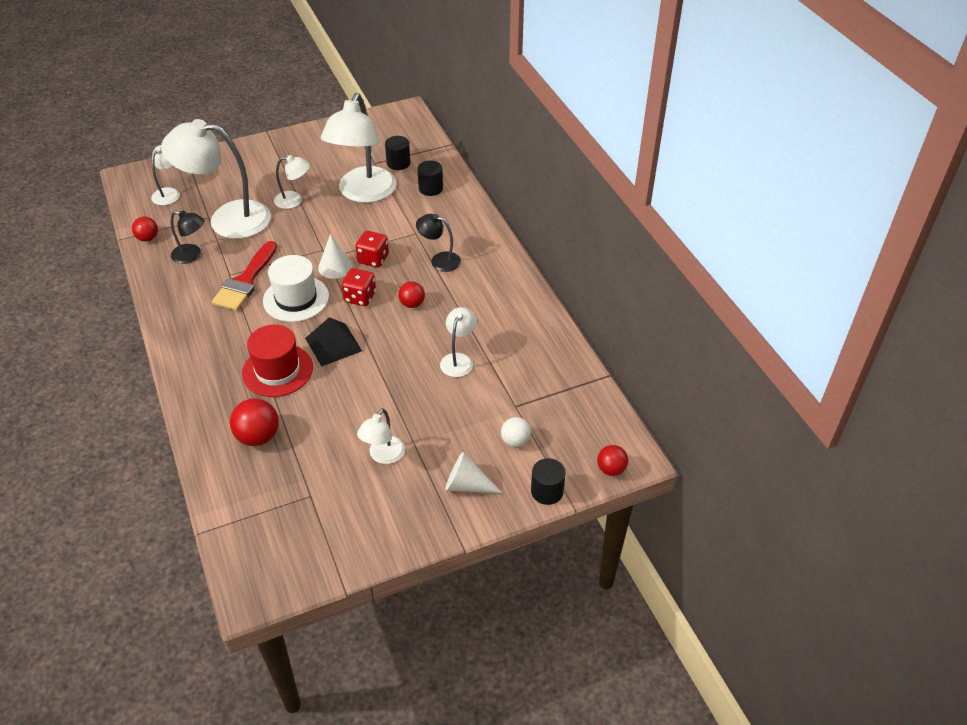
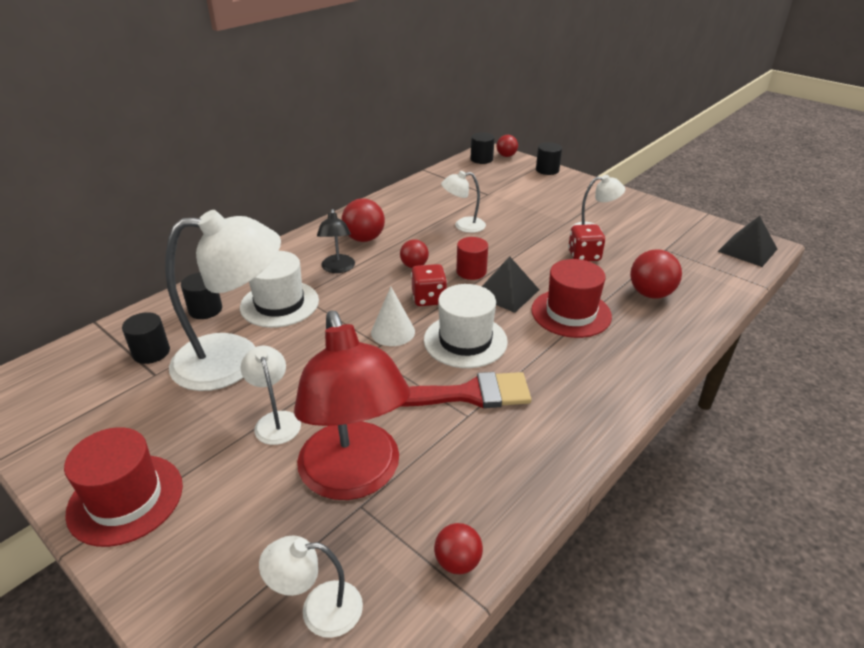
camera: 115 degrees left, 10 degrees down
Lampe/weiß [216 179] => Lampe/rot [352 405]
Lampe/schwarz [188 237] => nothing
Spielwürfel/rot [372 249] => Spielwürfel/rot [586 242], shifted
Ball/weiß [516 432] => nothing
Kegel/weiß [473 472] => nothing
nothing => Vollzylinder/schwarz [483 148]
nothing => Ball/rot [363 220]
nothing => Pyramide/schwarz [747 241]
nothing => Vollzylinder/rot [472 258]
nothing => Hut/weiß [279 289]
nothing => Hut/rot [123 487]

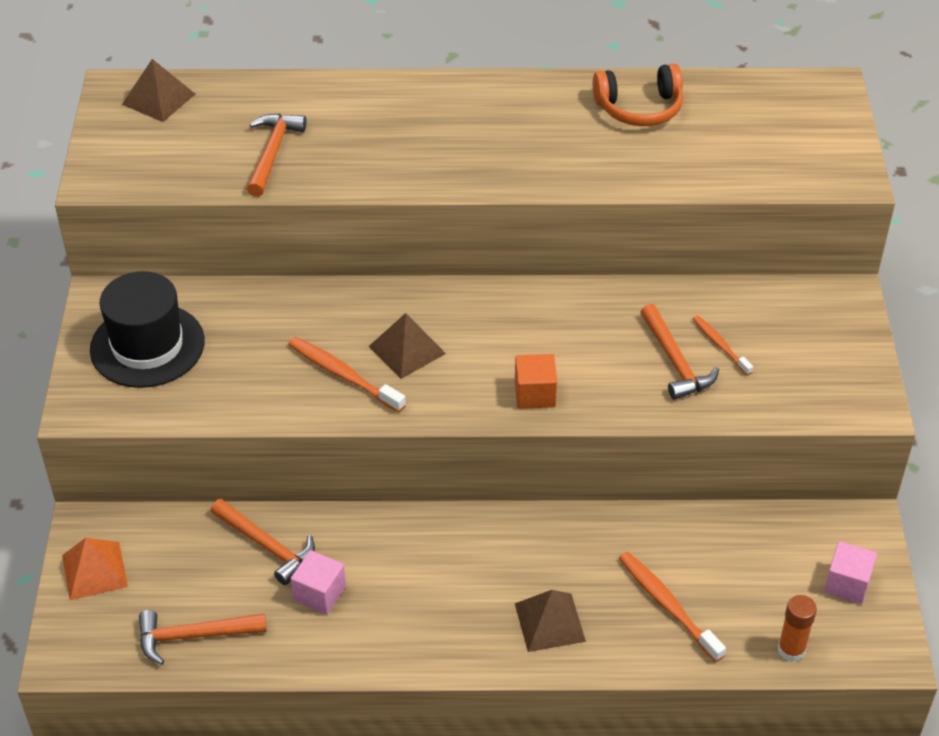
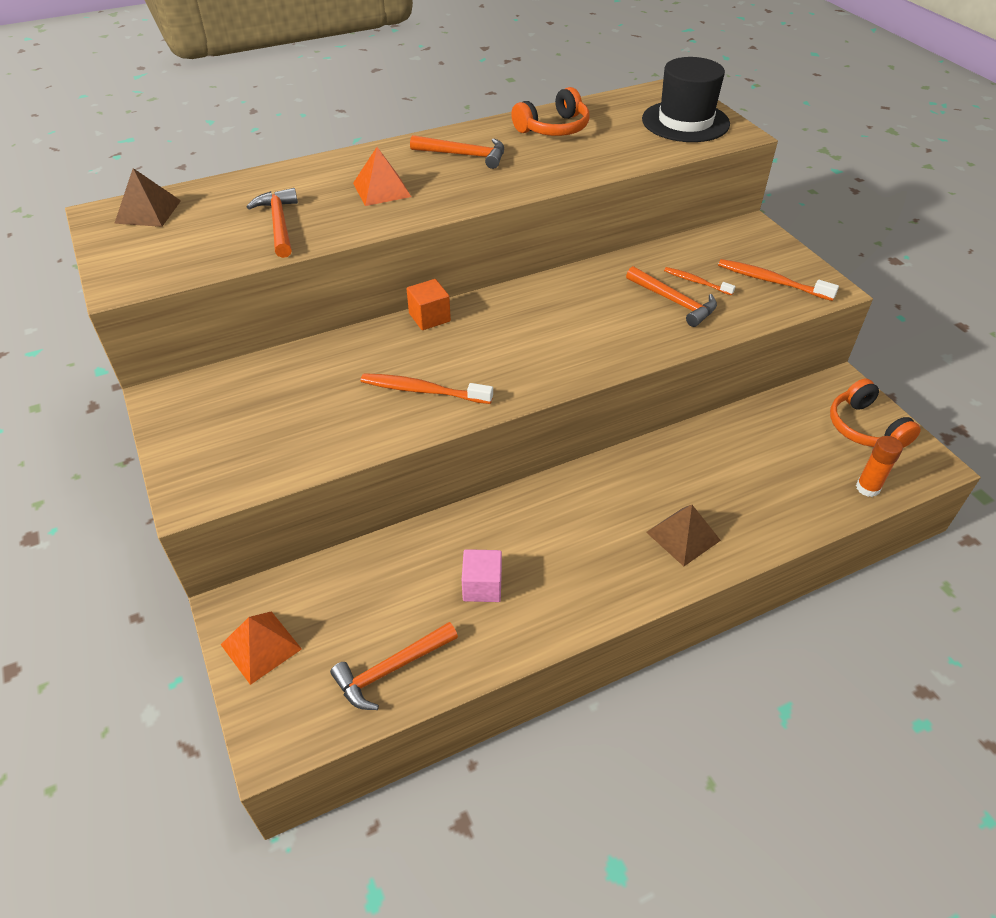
camera: 25 degrees left, 0 degrees up
Hut/schwarz [147 329] => Hut/schwarz [686 99], shifted
Pyramide/braun [407 346] => nothing
Kubus/orange [536 381] => Kubus/orange [429 304], shifted
Hammer/orange [263 542] => Hammer/orange [457 152], shifted
Kubus/rosa [850 572] => Kopfhörer/orange [875 413]
Zahnbürste/orange [672 607] => Zahnbürste/orange [778 280], shifted
nothing => Pyramide/orange [382 176]

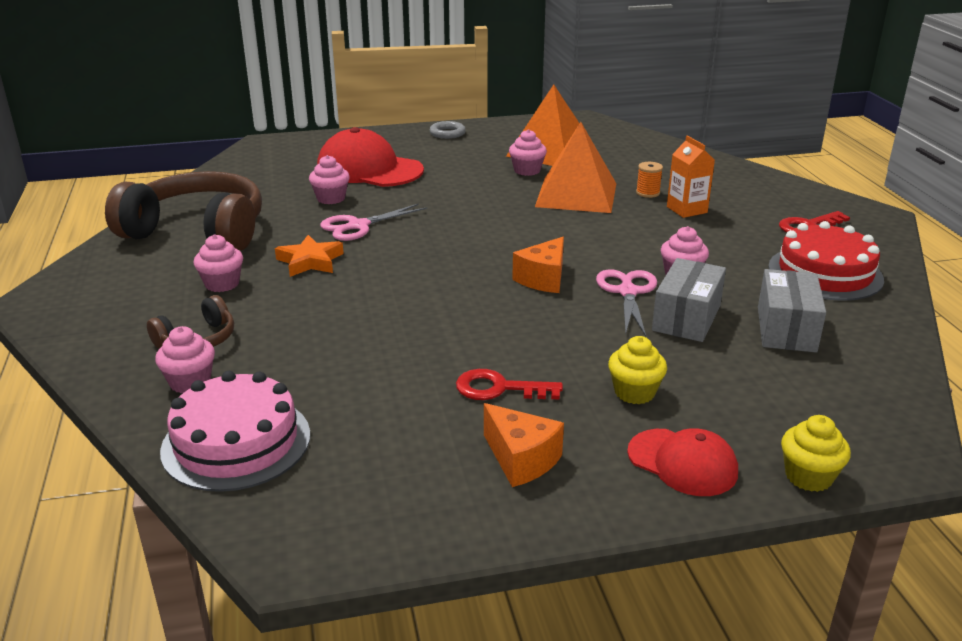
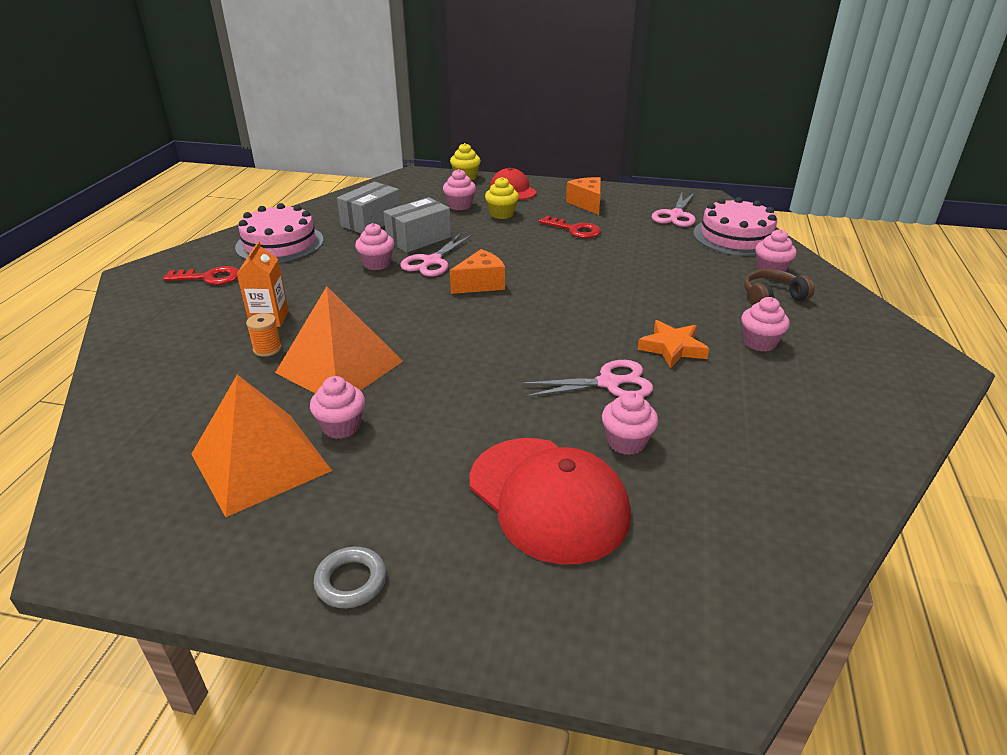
camera: 155 degrees left, 5 degrees up
Kopfhörer/braun [183 211] => nothing
Kuchen/rot [826 261] => Kuchen/rosa [279 233]
nothing => Muffin/rosa [459 189]
nothing => Schere/rosa [673 209]

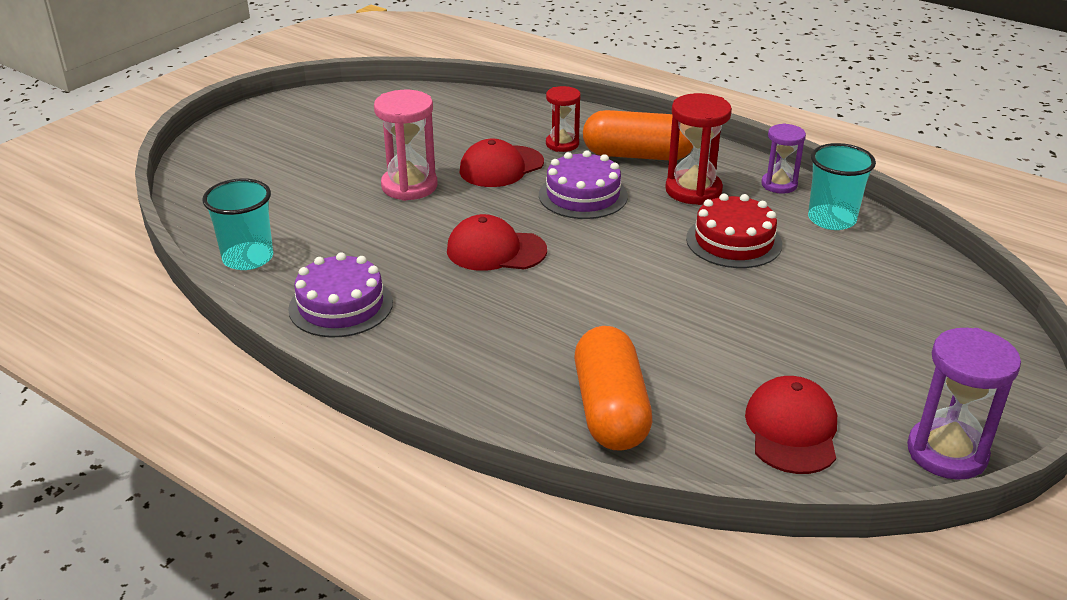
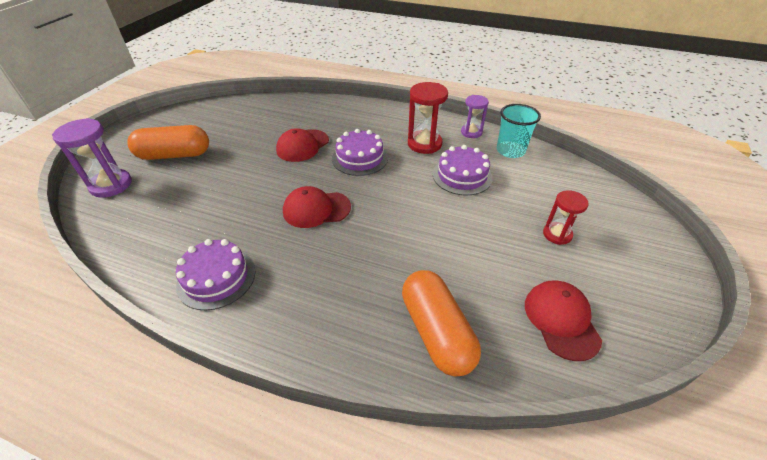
camera: 15 degrees left, 10 degrees up
Sanduhr/rot [563 119] => Sanduhr/rot [565 217], shifted
Sanduhr/rosa [406 145] => nothing
Kapsel/orange [638 135] => Kapsel/orange [168 142], shifted
Becher/türkis [237 224] => nothing
Kuchen/rot [734 231] => Kuchen/lila [463 170]
Sanduhr/lila [964 404] => Sanduhr/lila [92 158], shifted

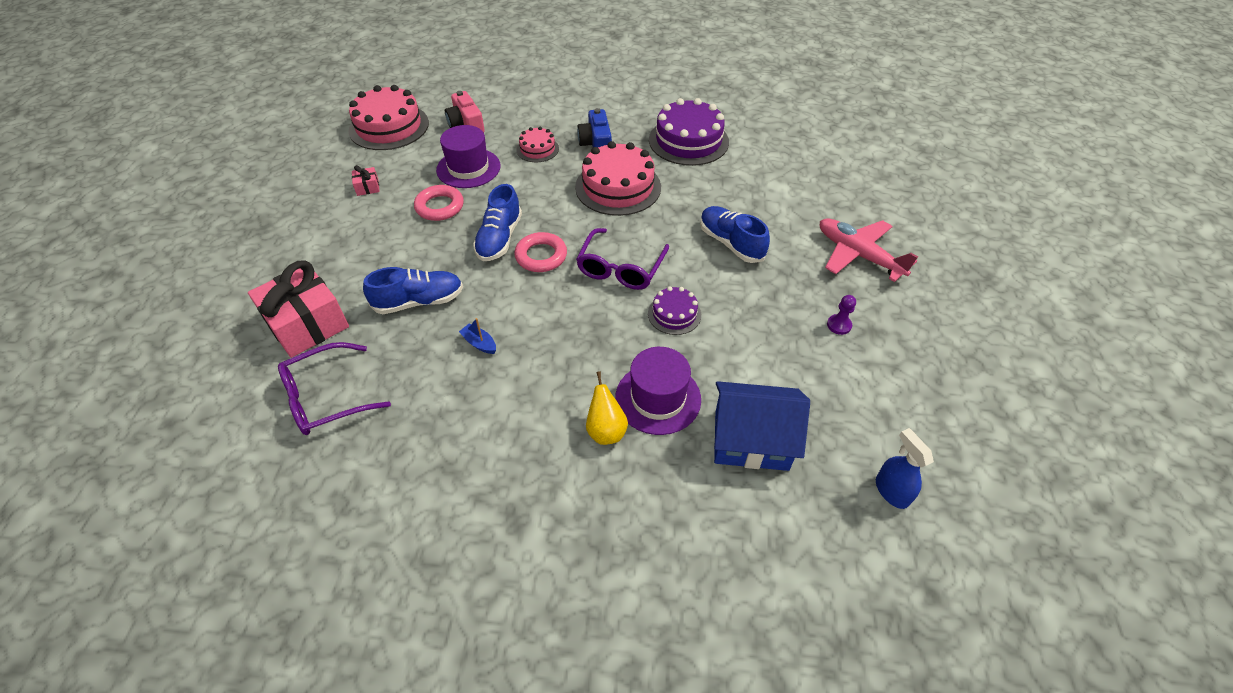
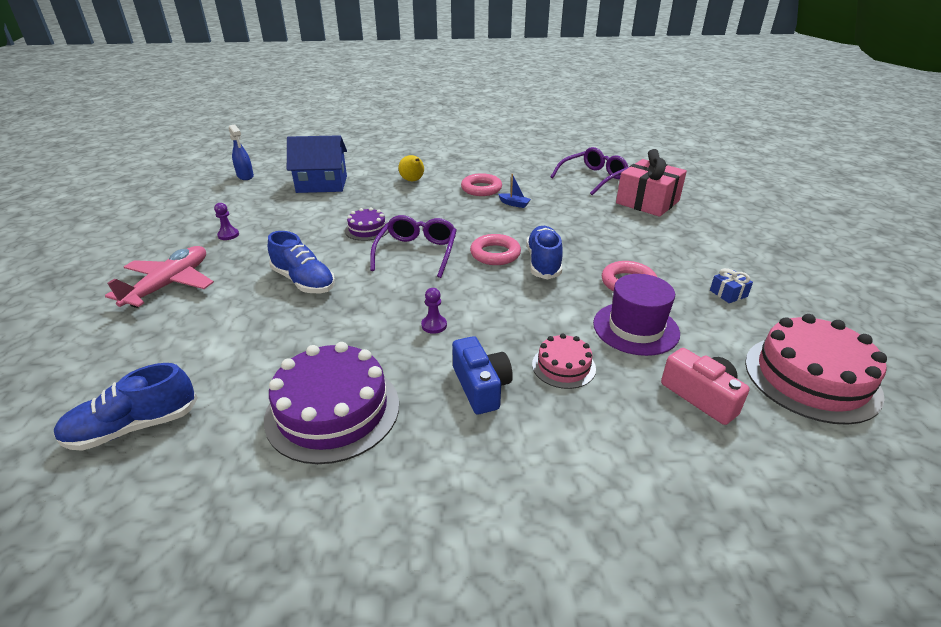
camera: 170 degrees right, 15 degrees down
Kuchen/rosa [618 178] => Bauer/lila [434 311]
Geschenk/rosa [366 180] => Geschenk/blau [731 285]
Flugzeug/rosa [869 250] => Flugzeug/rosa [159 277], 105 degrees counterclockwise
Schuh/blau [413 290] => Schuh/blau [126 407], shifted
Hut/lila [658 391] => nothing
nothing => Ring/rosa [481 184]

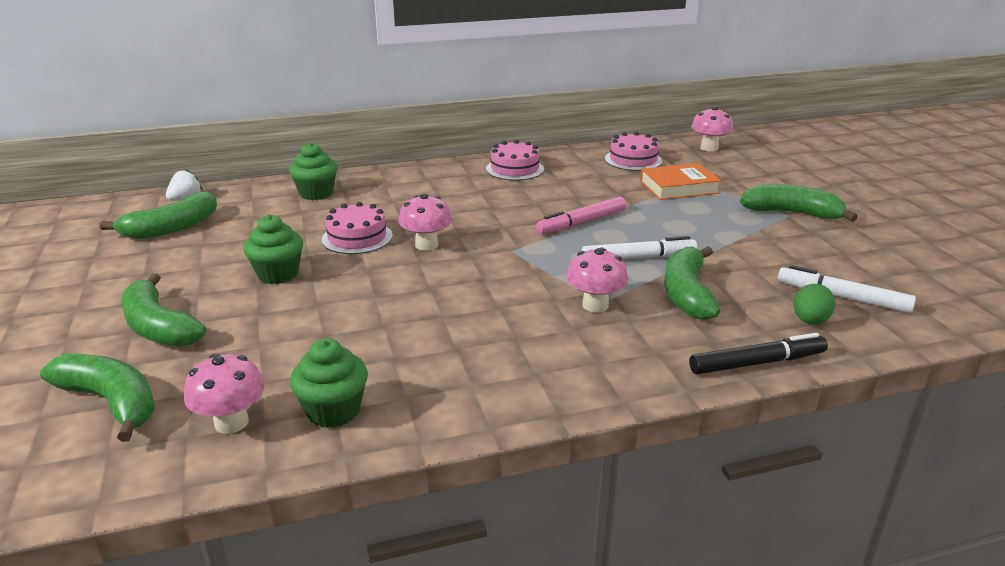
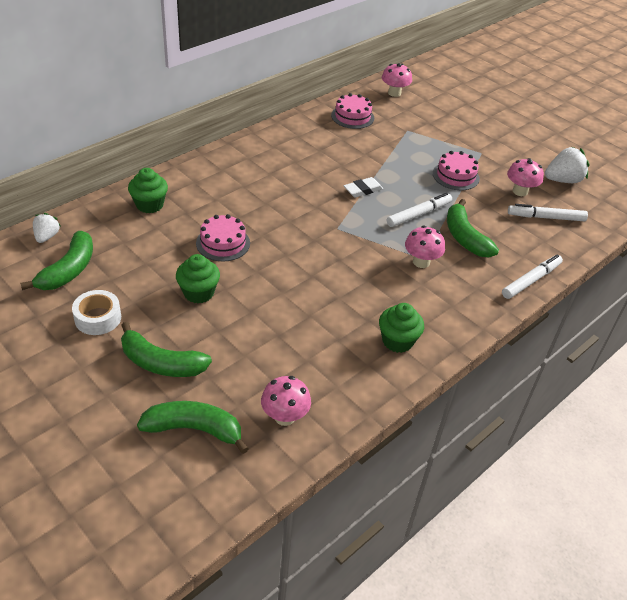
camera: 30 degrees left, 15 degrees up
Kuchen/rosa [515 160] => Kuchen/rosa [456 170], shifted
Buch/orange [680 181] => nothing
Banane/grün [799 203] => nothing
Pilz/rosa [425 222] => Pilz/rosa [525 177], shifted
Filzstift/rosa [581 215] => Radiergummi/weiß [363 187]
Ei/grün [814 304] => nothing
Filzstift/schwarz [758 353] => Filzstift/weiß [532 276]
Muffin/grün [329 383] => Muffin/grün [401 328], shifted
nothing => Erdbeere/weiß [567 164]
nothing => Klebeband/weiß [96 312]

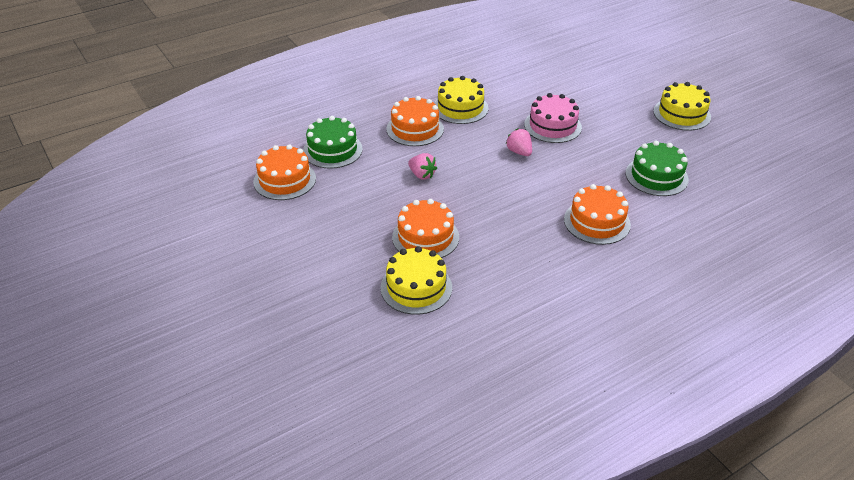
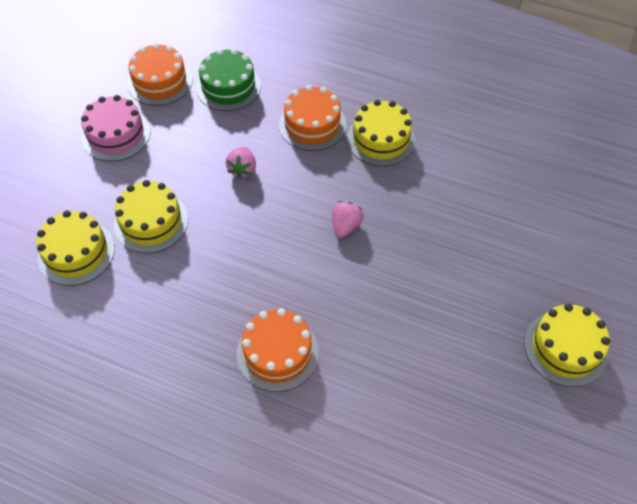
camera: 55 degrees right, 15 degrees up
Kuchen/rosa [553 118] => Kuchen/rosa [115 128], shifted
Kuchen/grün [657 168] => nothing
Kuchen/orange [425 228] => Kuchen/gelb [151 216]

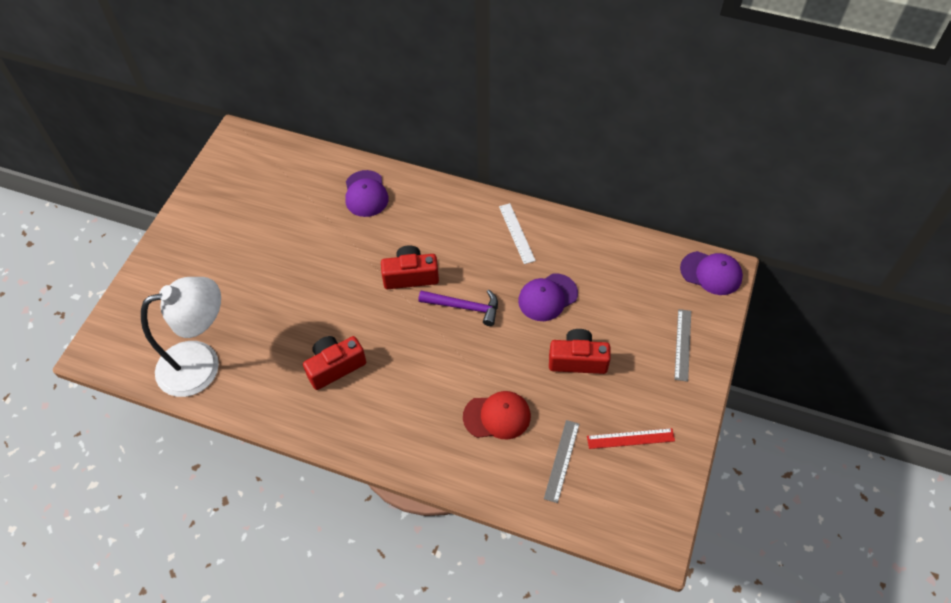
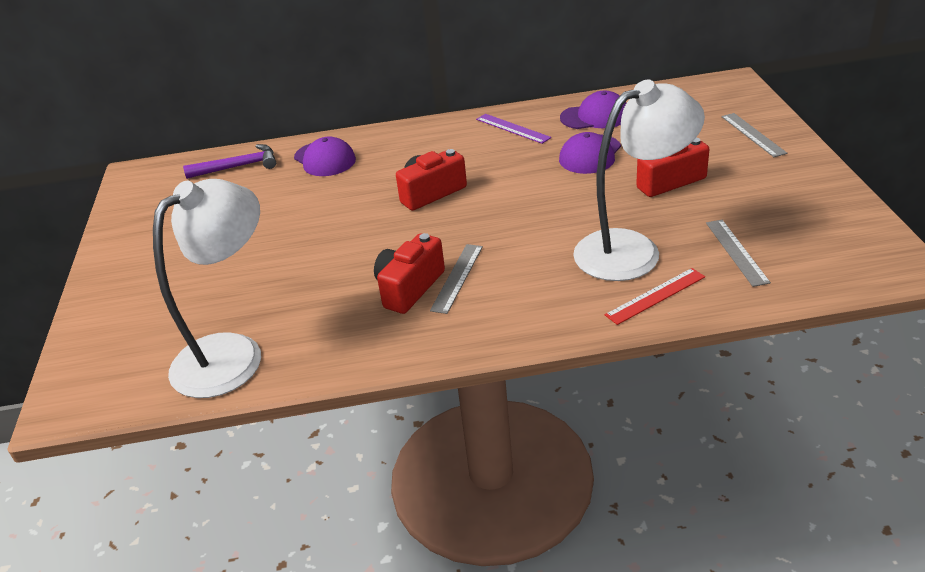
camera: 25 degrees left, 20 degrees down
Lineal/weiß [517 233] => Lineal/lila [513 129]
Kappe/lila [711 273] => Kappe/lila [593 110], shifted
Hammer/lila [458 308] => Hammer/lila [229 161], shifted
Kappe/rot [497 415] => Lampe/weiß [639 180]
Lineal/rot [631 438] => Lineal/rot [655 296], shifted
nothing => Lineal/grau [456 279]

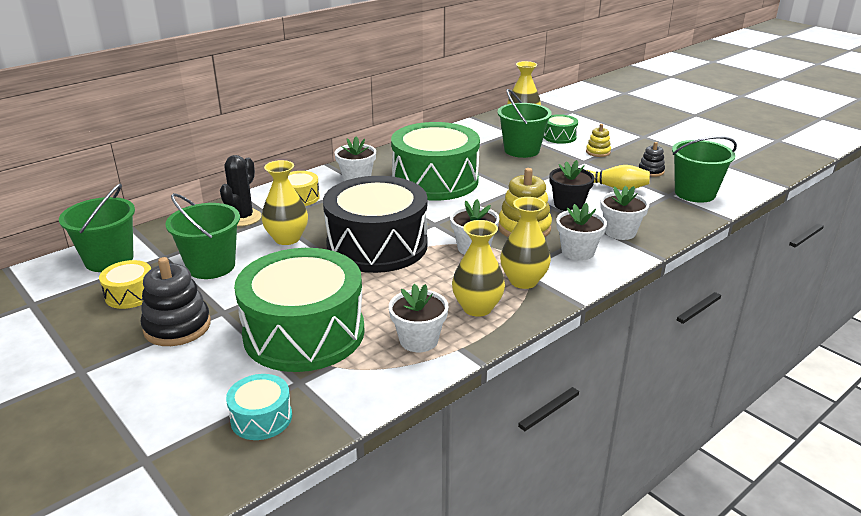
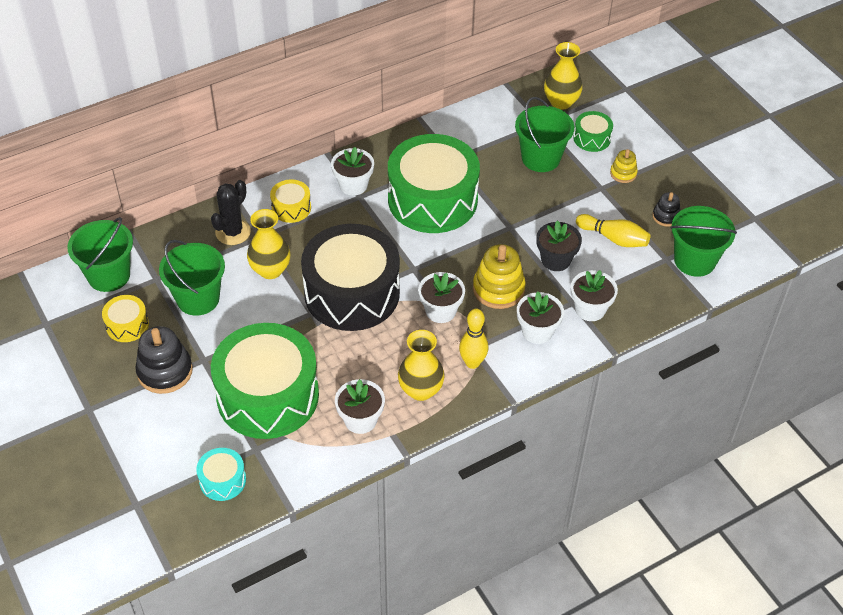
camera: 10 degrees right, 20 degrees up
Vase/gelb [525 243] => Bowlingkegel/gelb [473 339]

